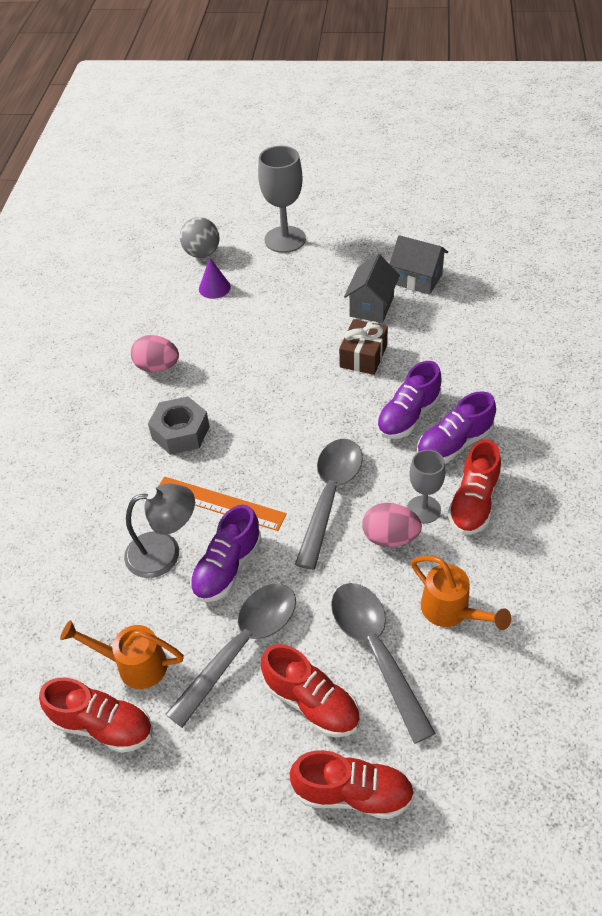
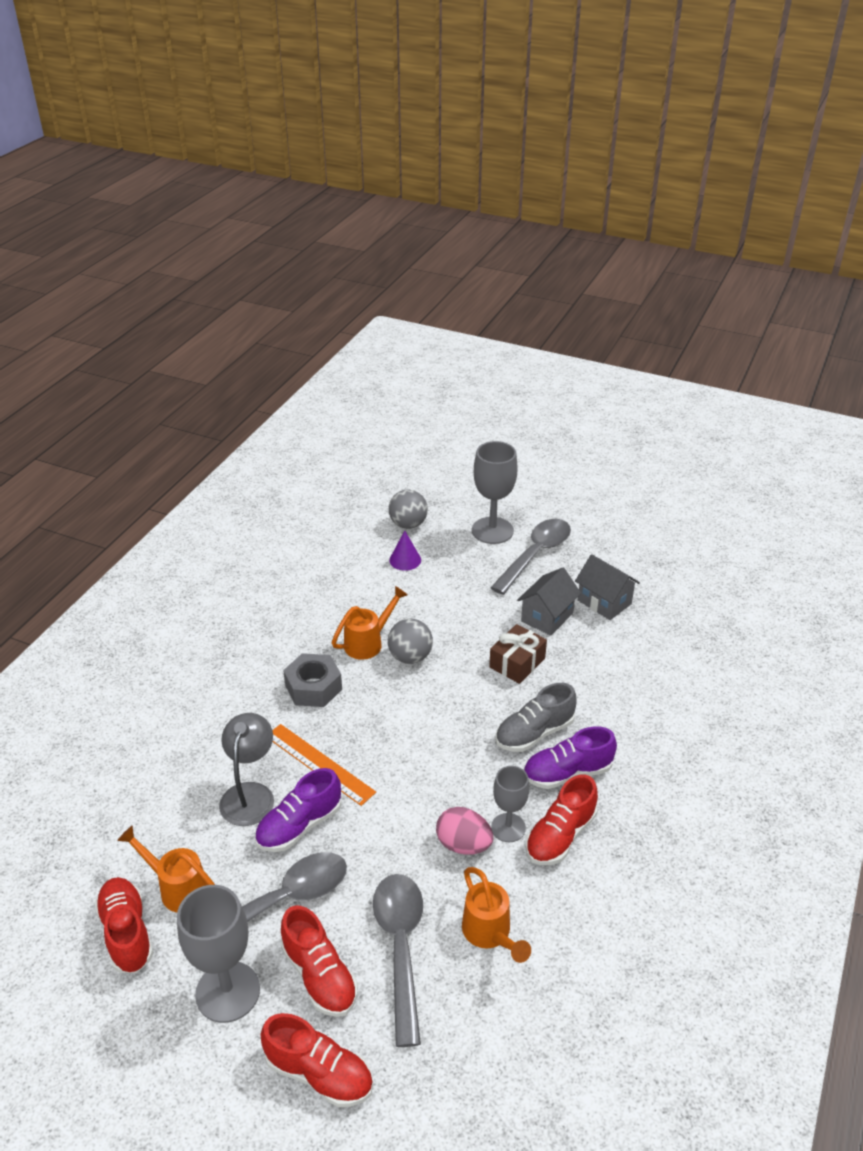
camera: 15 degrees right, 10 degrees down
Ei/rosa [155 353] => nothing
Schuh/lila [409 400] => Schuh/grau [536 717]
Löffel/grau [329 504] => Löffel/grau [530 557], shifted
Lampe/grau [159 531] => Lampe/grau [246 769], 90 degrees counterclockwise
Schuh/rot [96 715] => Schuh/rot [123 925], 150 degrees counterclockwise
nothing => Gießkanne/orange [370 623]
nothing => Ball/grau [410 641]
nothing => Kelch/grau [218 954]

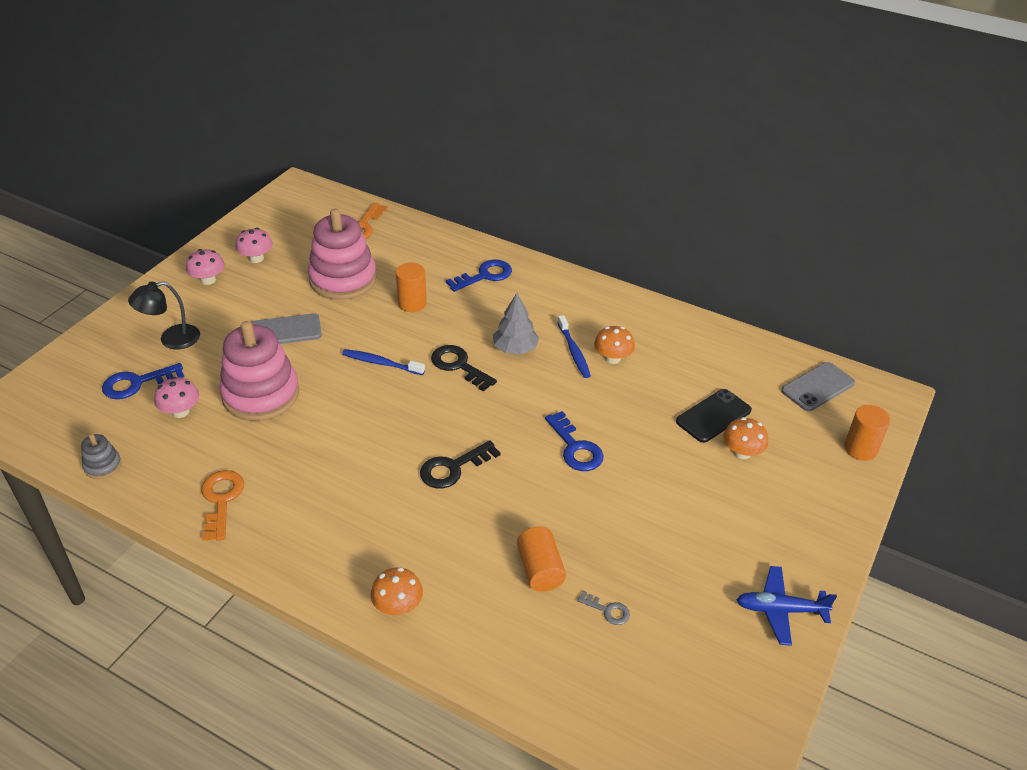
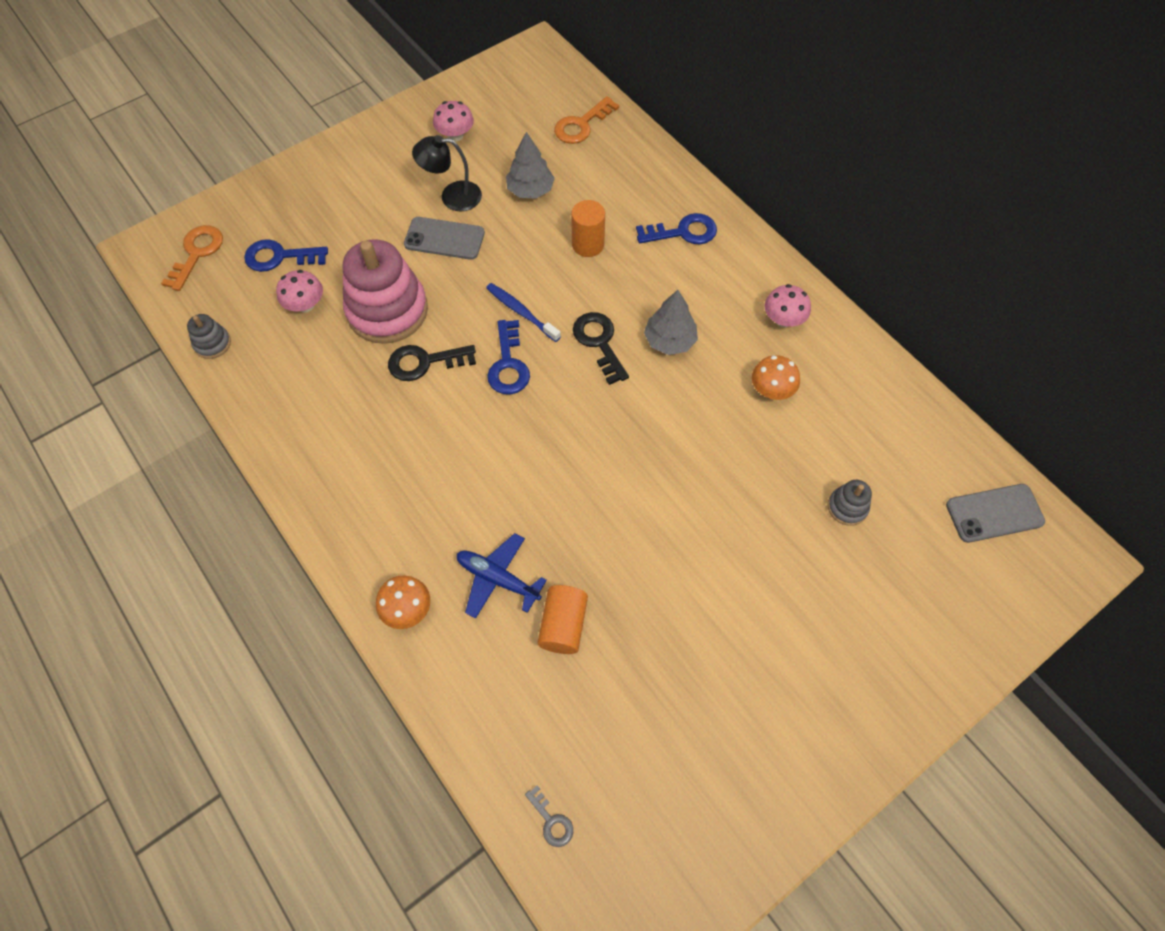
camera: 25 degrees right, 20 degrees up
Stapelspielzeug/rosa [342 254] => Baum/grau [530 165]
Pilz/rosa [205 267] => Pilz/rosa [787 305], shifted
Lampe/schwarz [164 315] => Lampe/schwarz [447 173], shifted
Zahnbürste/blau [574 346] => nothing
Handy/schwarz [714 416] => Stapelspielzeug/grau [850 503]
Vollzylinder/orange [867 433] => nothing
Schlüssel/blau [574 441] => Schlüssel/blau [508 357], shifted
Pilz/orange [745 438] => nothing
Schlüssel/schwarz [460 464] => Schlüssel/schwarz [432 363], shifted
Schlüssel/orange [222 505] => Schlüssel/orange [192 258], shifted
Flugzeug/blau [787 606] => Flugzeug/blau [502 576], shifted
Schlüssel/grau [603 608] => Schlüssel/grau [549 816], shifted

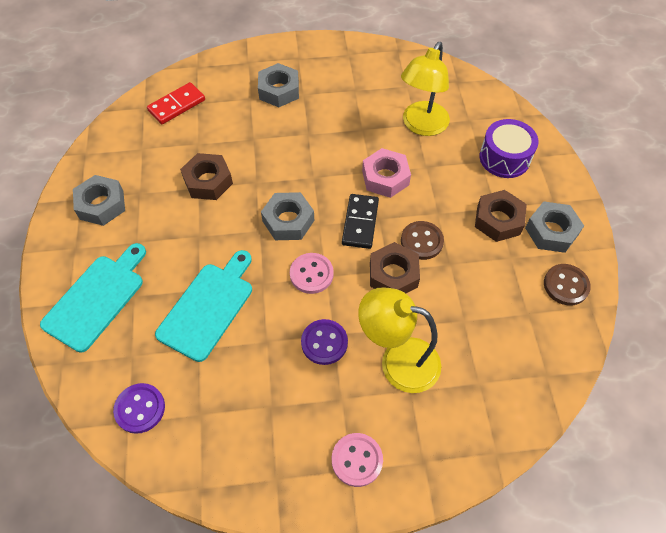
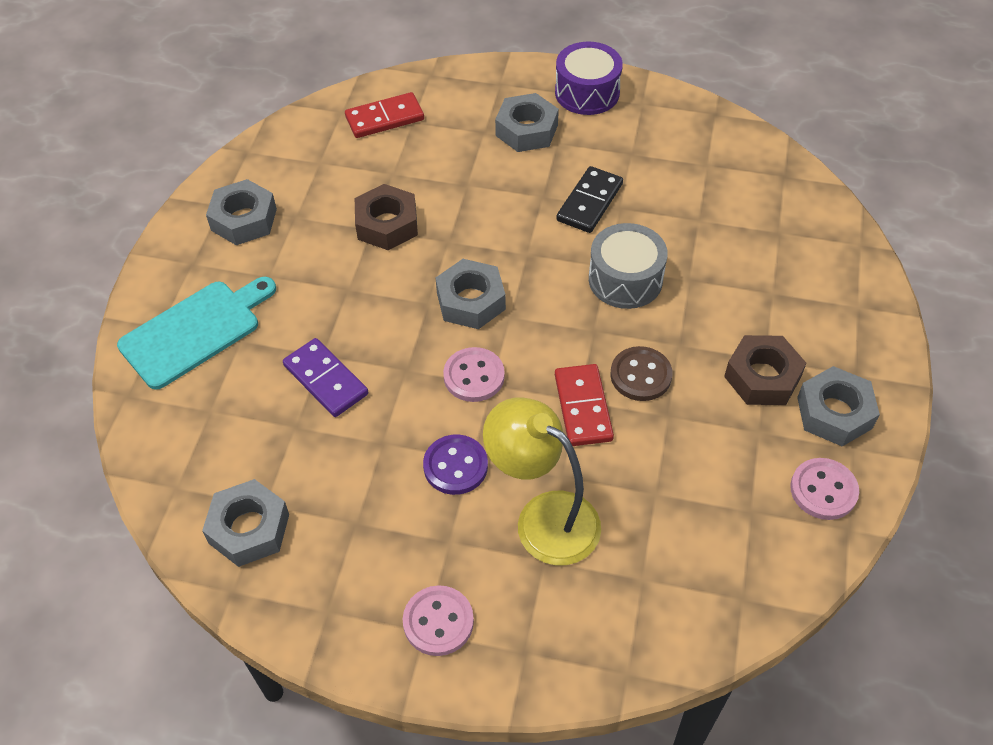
camera: 20 degrees right, 5 degrees down
Lampe/gelb [425 89] => nothing
Trommel/lila [509 148] => Trommel/lila [589 78], shifted
Sechskantmutter/rosa [386 173] => Trommel/grau [628 266]
Dominostein/schwarz [360 221] => Dominostein/schwarz [589 199], shifted
Sechskantmutter/braun [395 267] => Dominostein/rot [584 405]
Schneidebrett/türkis [203 306] => Dominostein/lila [325 377]
Knopf/braun [567 284] => Knopf/rosa [824 489]
Knopf/lila [139 408] => nothing
nothing => Sechskantmutter/grau [245 523]

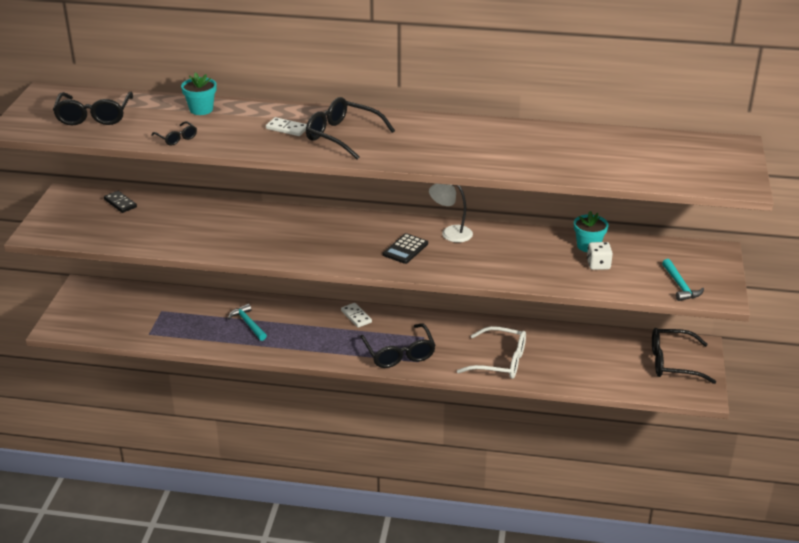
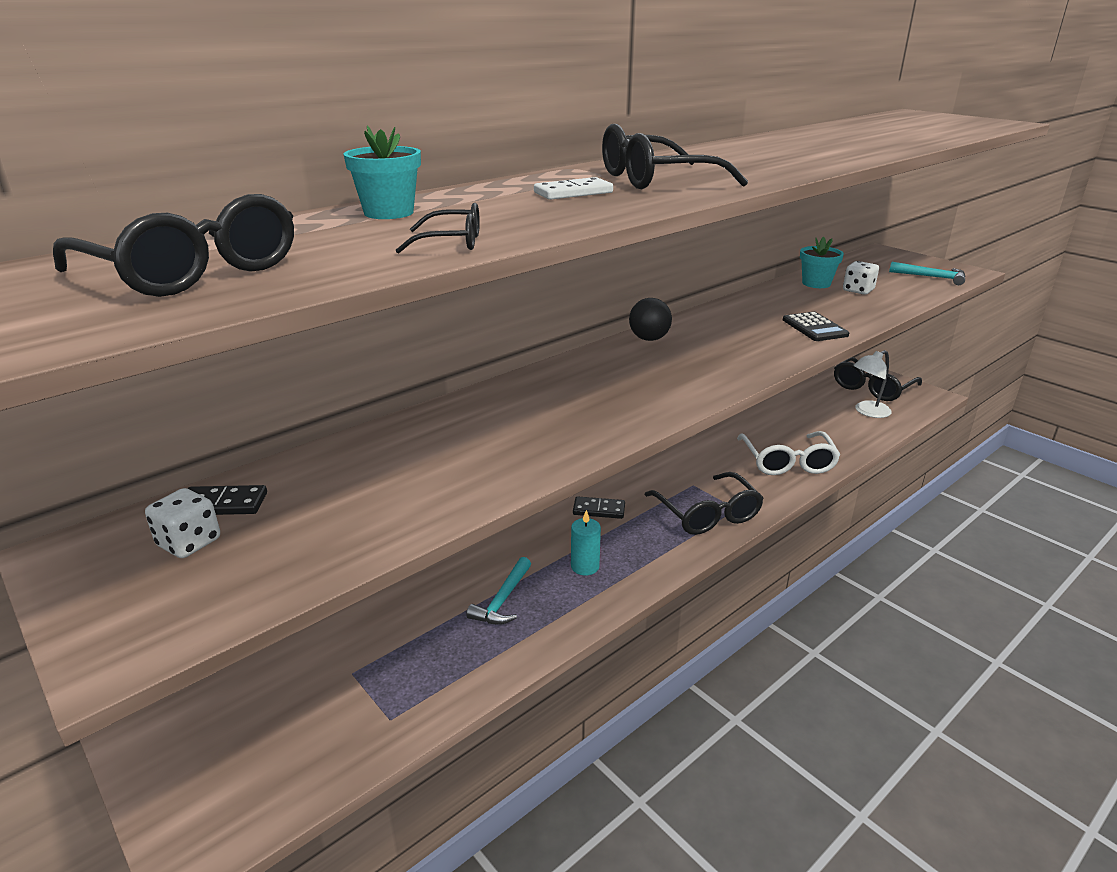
camera: 50 degrees left, 5 degrees down
Lampe/weiß [451 213] => Lampe/weiß [872 384], shifted
Taschenrechner/schwarz [405 248] => Taschenrechner/schwarz [816 326], shifted
Dominostein/weiß [356 315] => Dominostein/schwarz [599 507]
Hammer/türkis [247 322] => Hammer/türkis [498 591], 75 degrees counterclockwise
Brille/schwarz [398 345] => Brille/schwarz [704 503], 45 degrees clockwise
Brille/weiß [491 352] => Brille/weiß [788 453], 120 degrees clockwise
nothing => Ball/schwarz [650 319]
nothing => Spielwürfel/weiß [182 523]
nothing => Kerze/türkis [586 542]

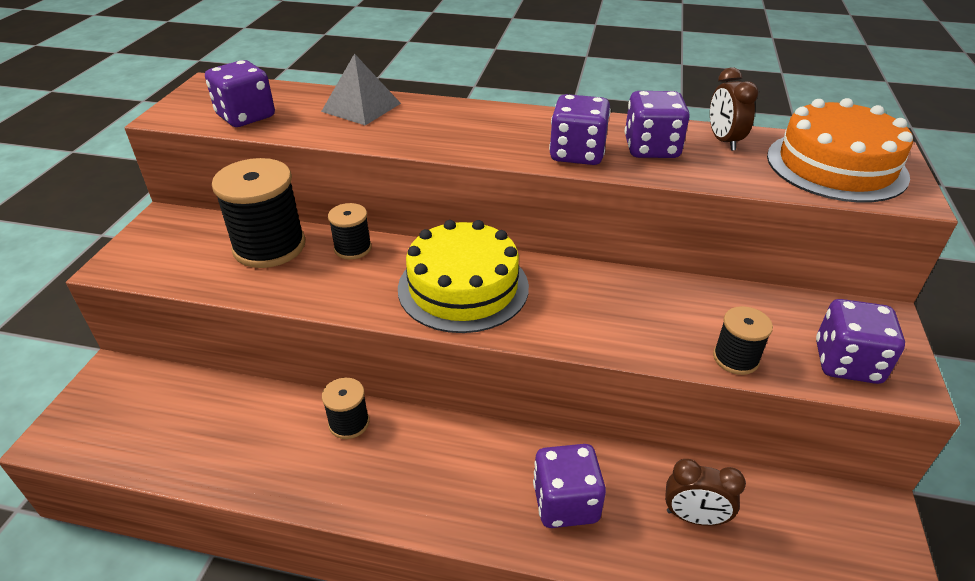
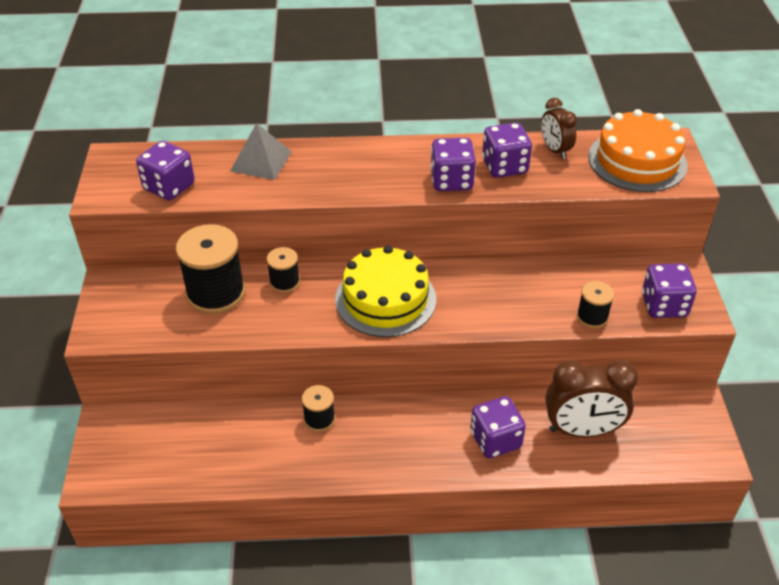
camera: 15 degrees left, 5 degrees up
Wecker/braun [705 492] => Wecker/braun [591 398], x1.75

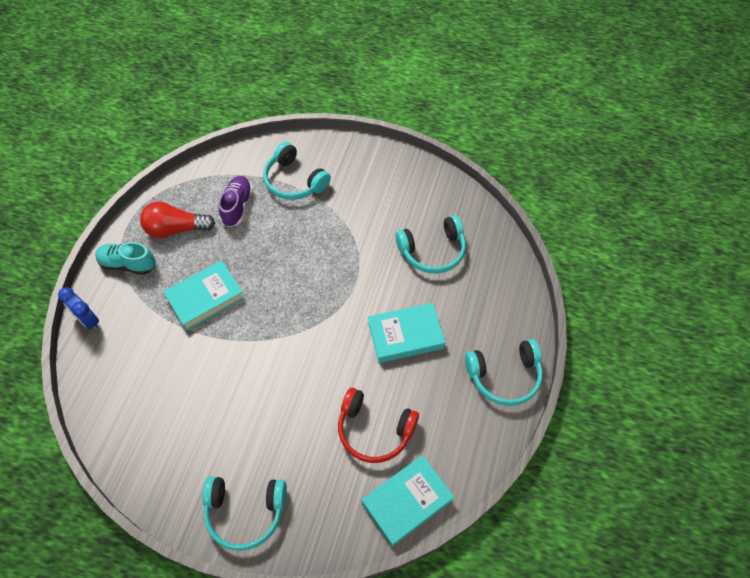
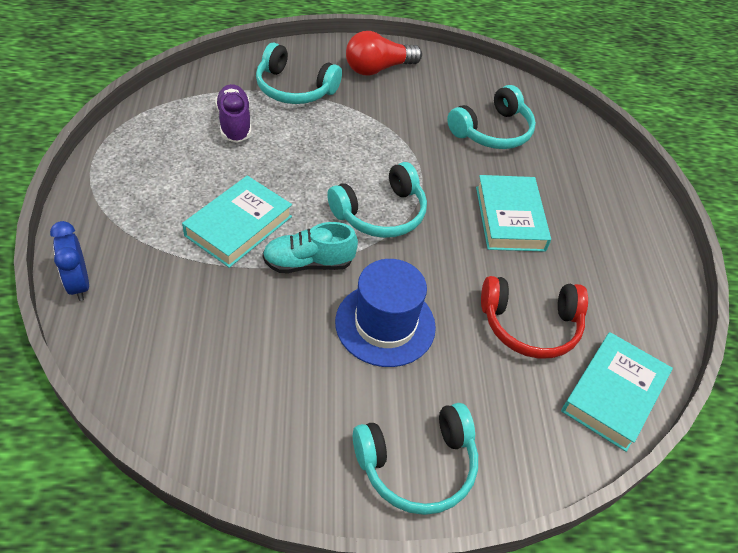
camera: 25 degrees left, 10 degrees down
Glühbirne/rot [177 220] => Glühbirne/rot [384 53], shifted
Schuh/türkis [125 258] => Schuh/türkis [310 247], shifted
Wecker/blau [78 308] => Wecker/blau [69 261], 45 degrees clockwise
Buch/türkis [407 333] => Buch/türkis [513 213], 60 degrees counterclockwise
Kopfhörer/türkis [504 372] => Kopfhörer/türkis [377 200], shifted
nothing => Hut/blau [385 313]

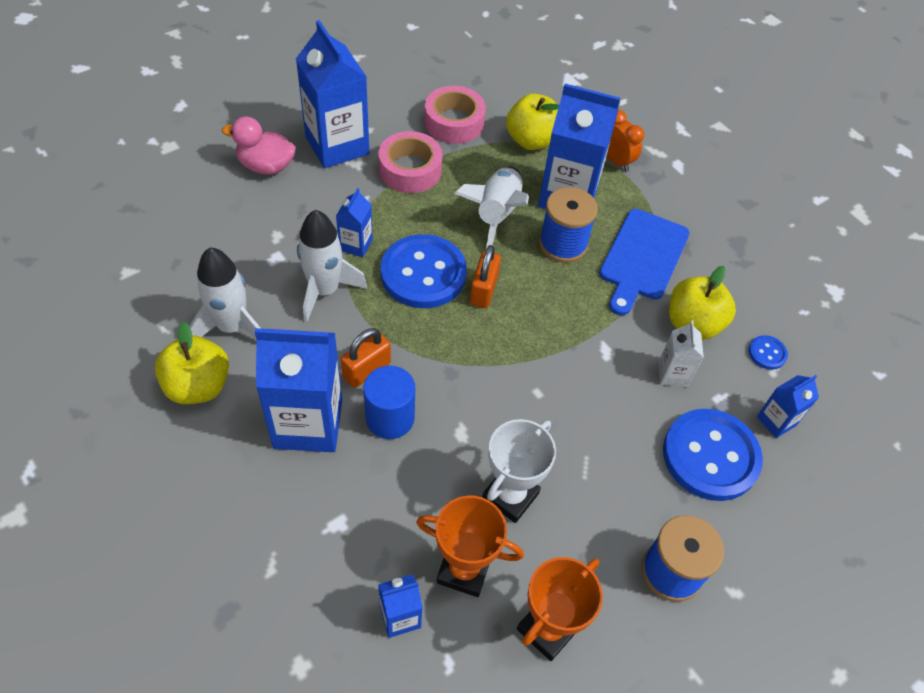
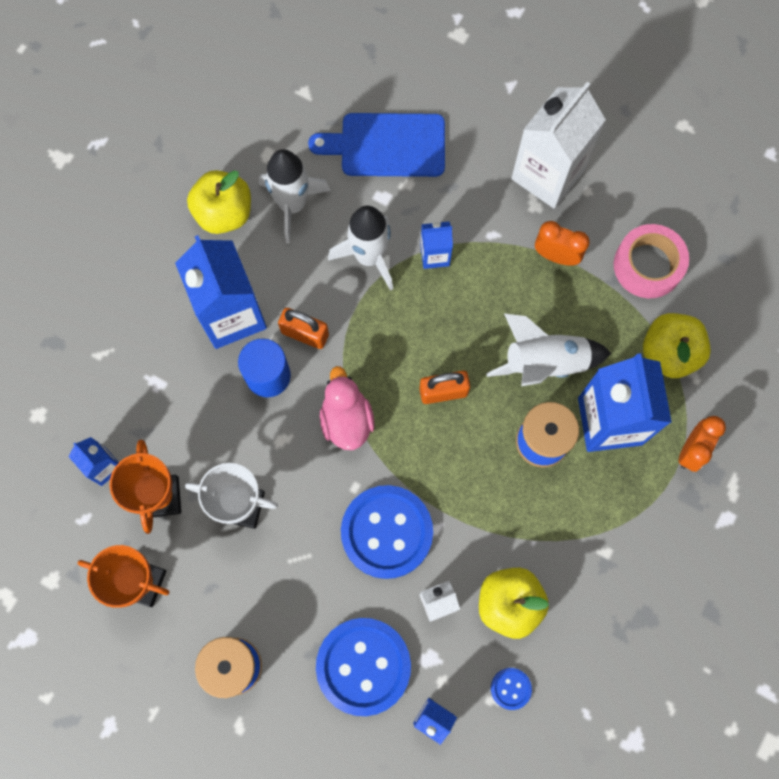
camera: 70 degrees right, 20 degrees up
Getränkekarton/blau [332 94] => Getränkekarton/weiß [558 145]
Ente/rosa [259 145] => Ente/rosa [347 408], shifted
Klebeband/rosa [410 162] => Wecker/orange [562 243]
Schneidebrett/blau [644 262] => Schneidebrett/blau [376 145], shifted
Knopf/blau [424 271] => Knopf/blau [387 532], shifted

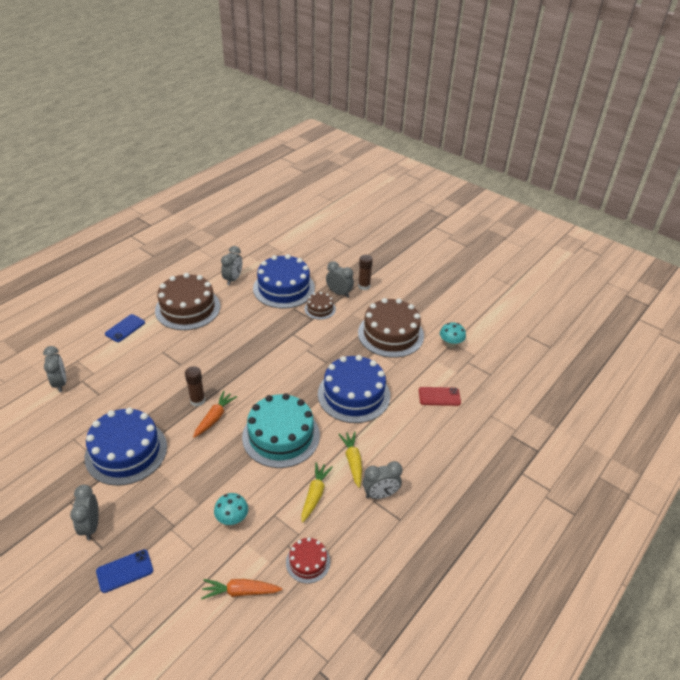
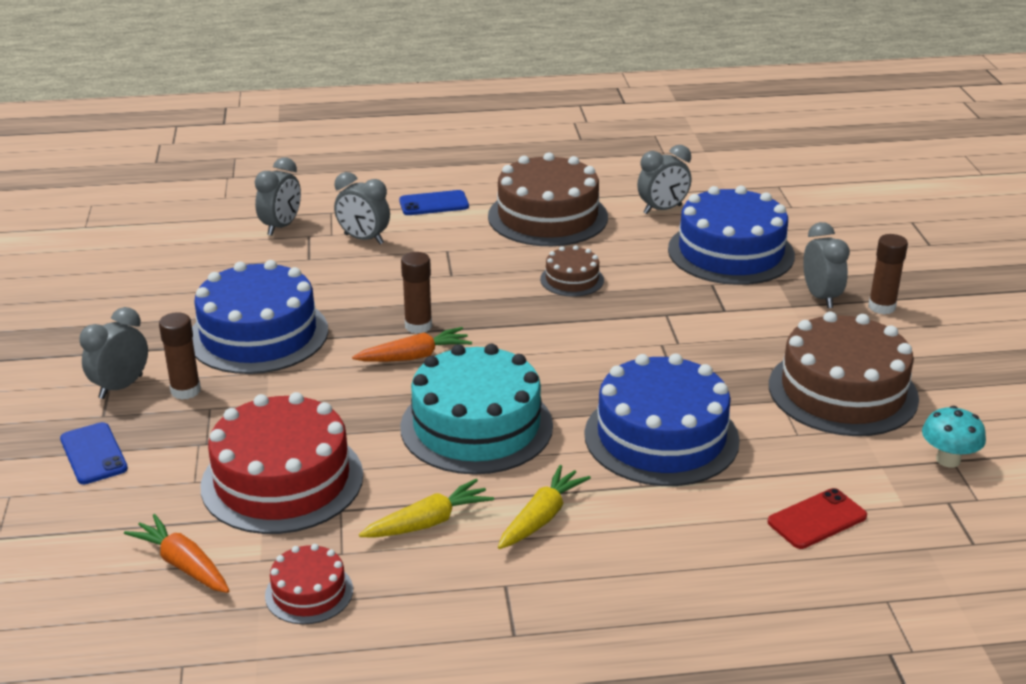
camera: 45 degrees right, 10 degrees down
Kuchen/braun [320 306] => Kuchen/braun [572 271], shifted
Handy/rot [440 396] => Handy/rot [817 518], 75 degrees counterclockwise
Wecker/grau [383 480] => Wecker/grau [362 208], shifted
Pilz/türkis [231 509] => Kuchen/rot [282 463]
Handy/blau [124 571] => Handy/blau [94 453], 45 degrees clockwise
nothing => Klebestift/braun [180 356]

